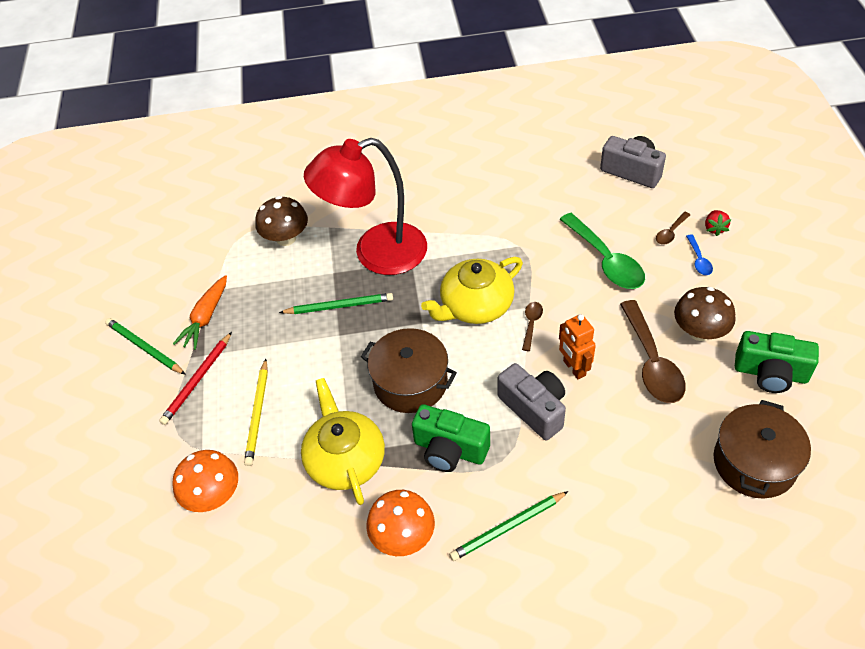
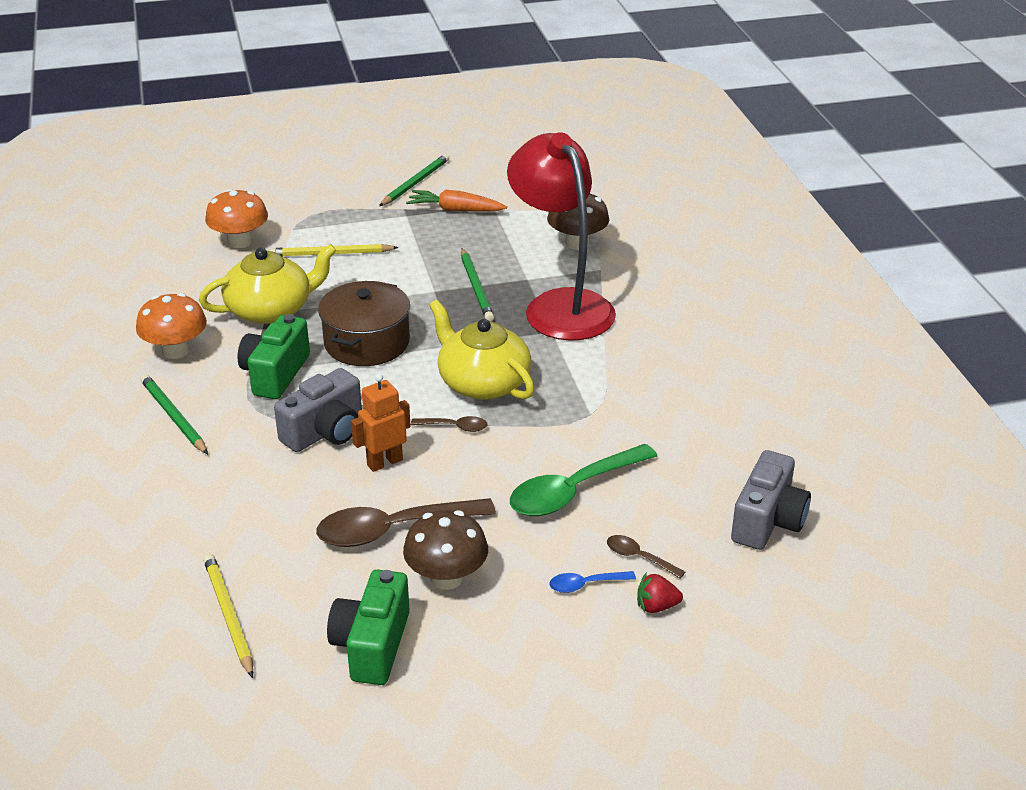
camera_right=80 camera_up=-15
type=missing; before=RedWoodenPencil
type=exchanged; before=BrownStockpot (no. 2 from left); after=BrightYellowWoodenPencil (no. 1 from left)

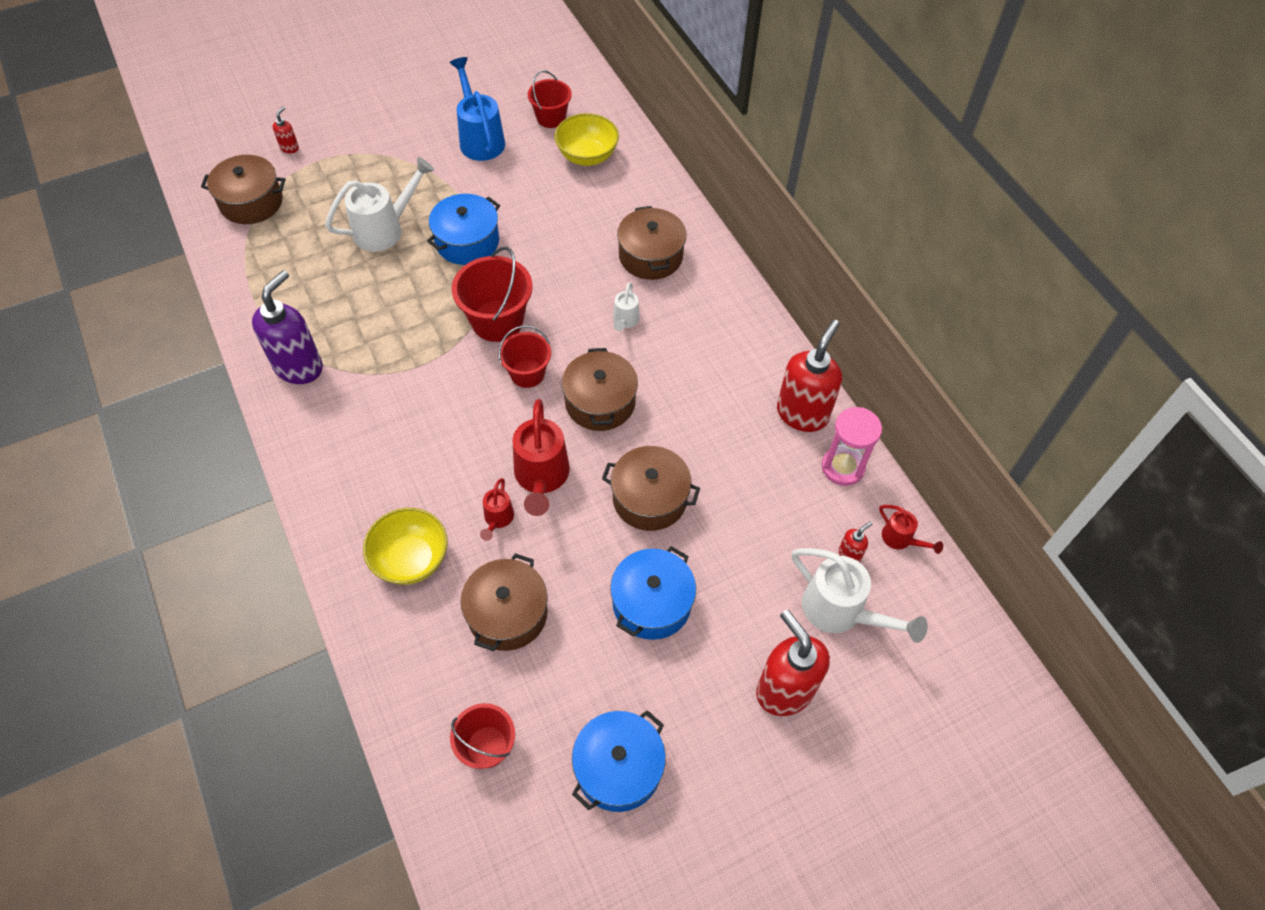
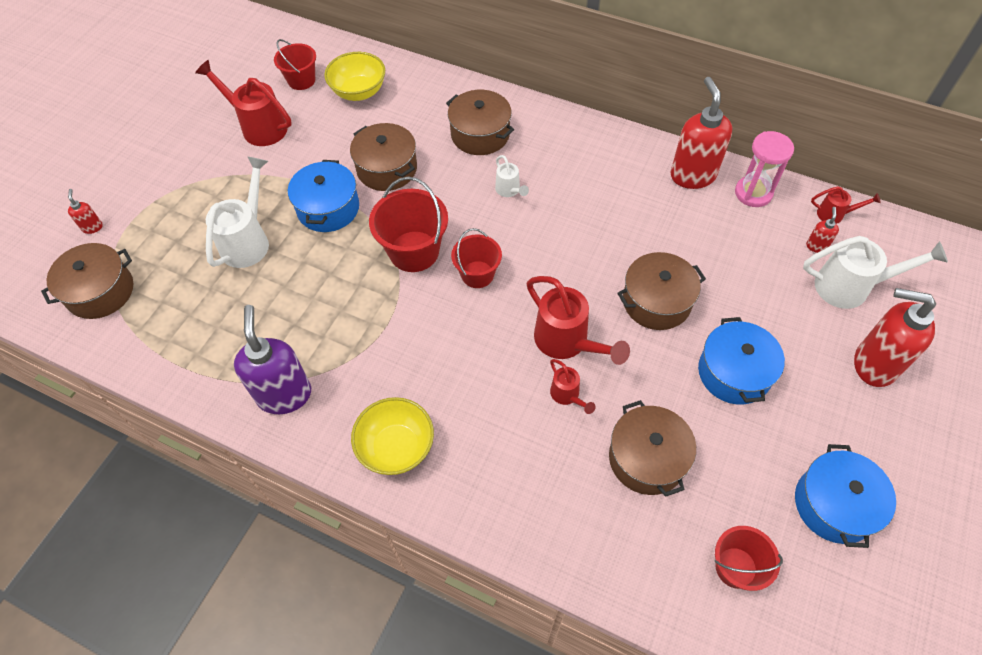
camera_right=-35 camera_up=0
type=relocated; before=BrightYellowServingBowl (no. 1 from left in the first image); after=BrightYellowServingBowl (no. 2 from left)
type=colour; before=RoyalBlueWateringCan; after=RedWateringCan (no. 1 from left)
type=relocated; before=BrownStockpot (no. 3 from left in the first image); after=BrownStockpot (no. 2 from left)

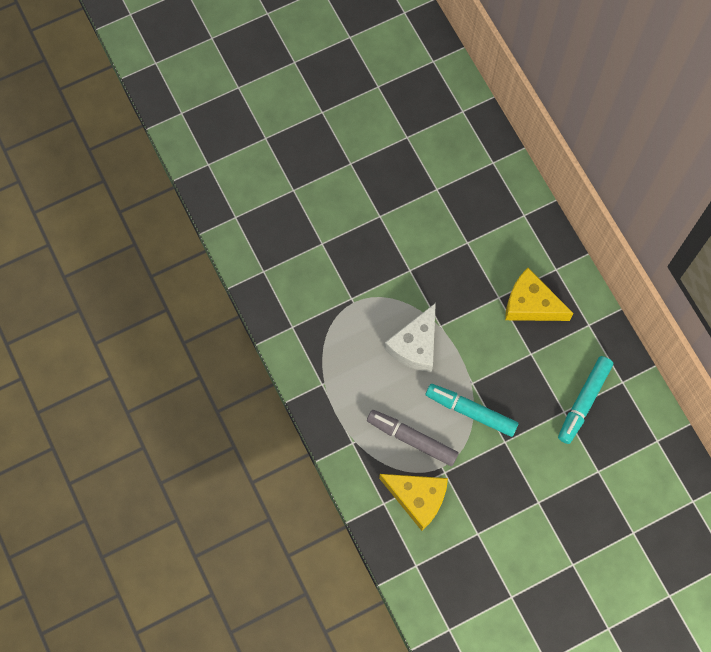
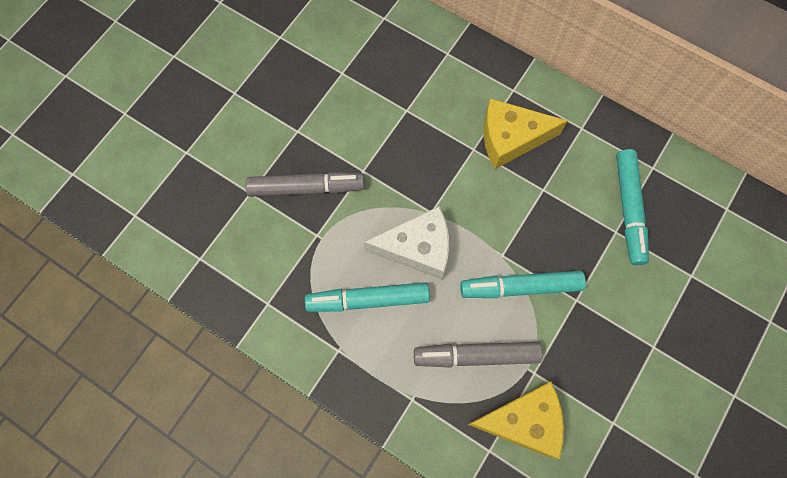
camera_right=-30 camera_up=0
type=spun; before=SnowWhiteCheese; turn=-90
type=appeared; after=GrayMarkerPen (no. 1 from left)
type=appeared; after=AquaMarkerPen (no. 1 from left)

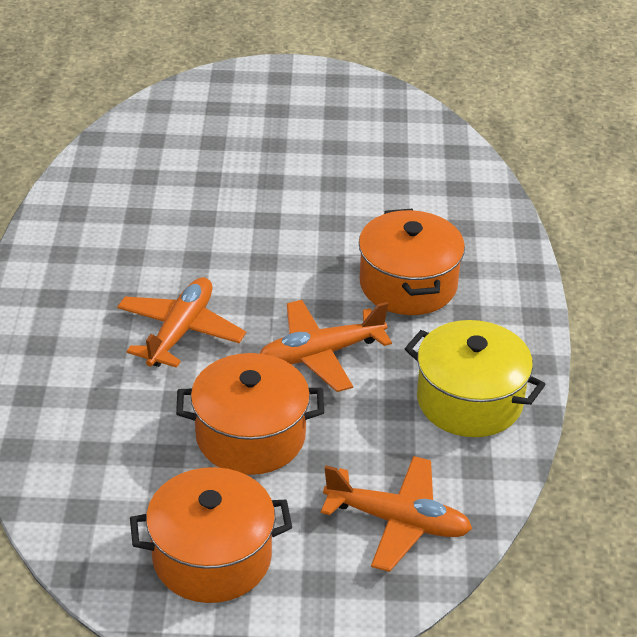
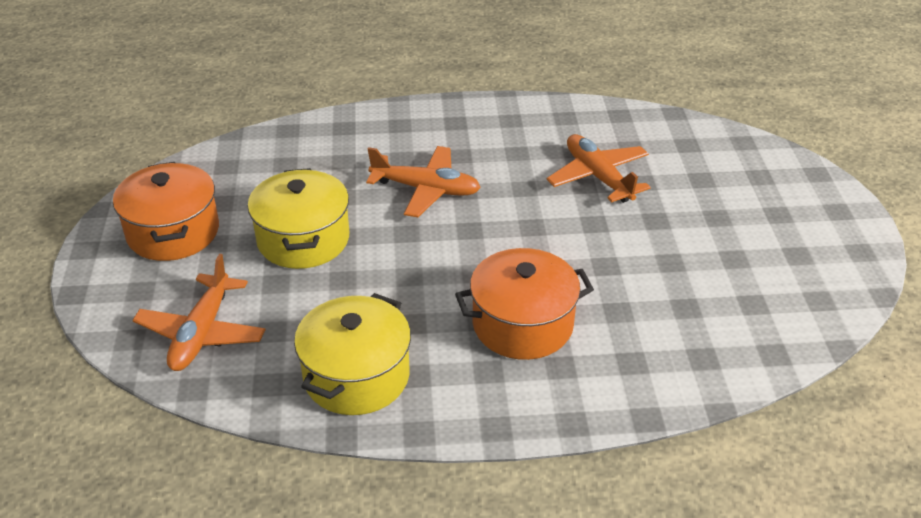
camera_right=85 camera_up=0
type=colour; before=BrightOrangeStockpot (no. 2 from left); after=BrightYellowStockpot (no. 1 from left)
type=relocated; before=BrightOrangeToyPlane (no. 2 from left in the first image); after=BrightOrangeToyPlane (no. 3 from left)

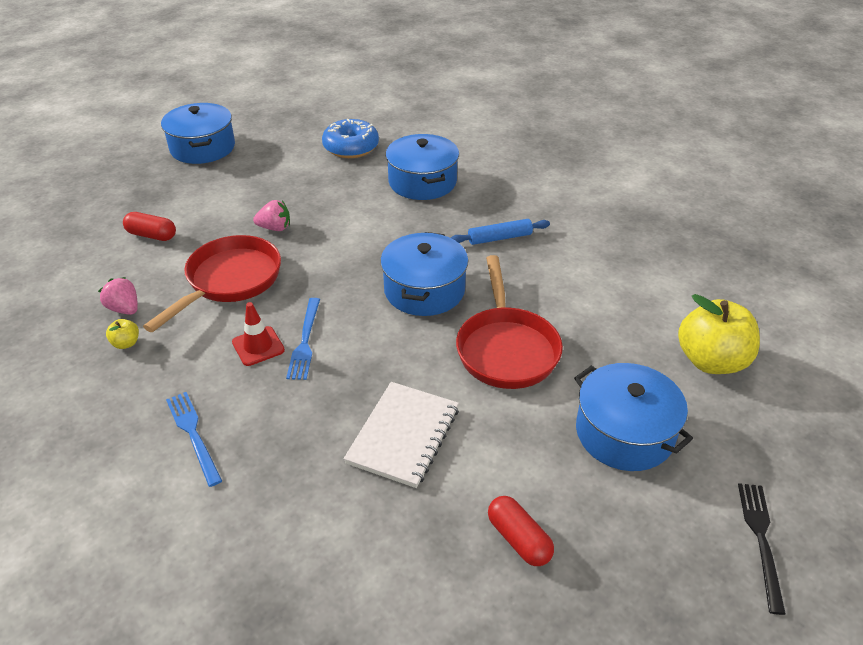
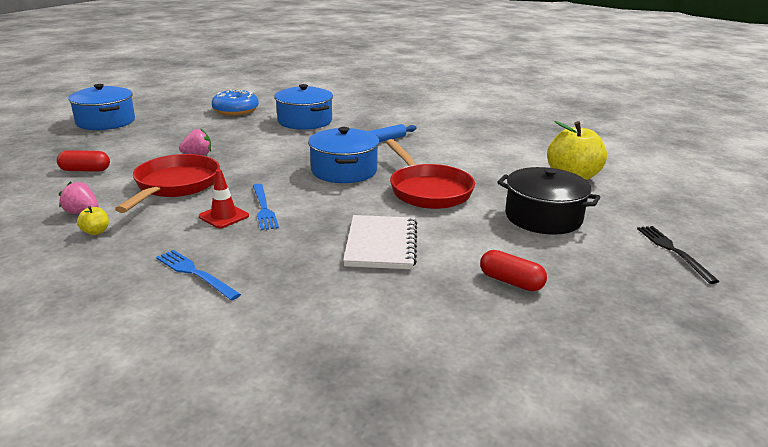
camera_right=-20 camera_up=-15
type=colour; before=RoyalBlueStockpot (no. 4 from left); after=JetBlackStockpot

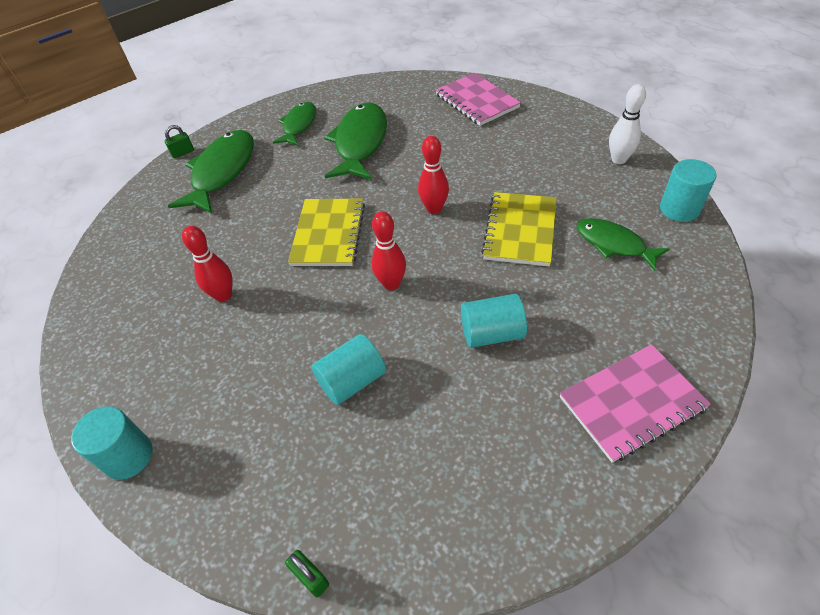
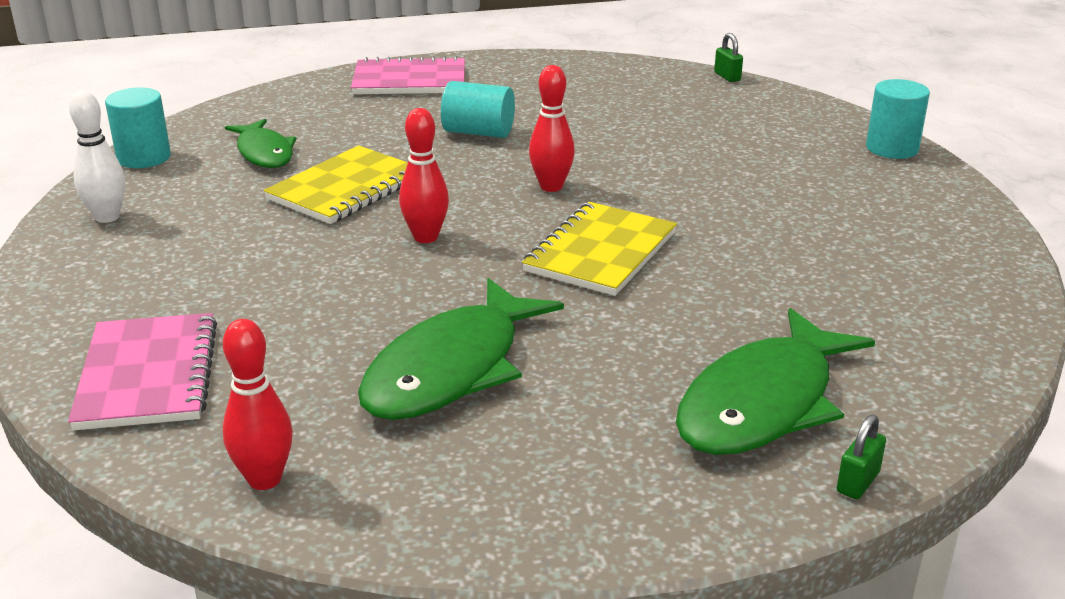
camera_right=-160 camera_up=-20
type=spun; before=LeafGreenLock (no. 1 from left in the first image); turn=-45
type=relocated; before=RedTenpin (no. 1 from left)
type=missing; before=LeafGreenFish (no. 2 from left)
type=missing; before=AquaCylinder (no. 2 from left)

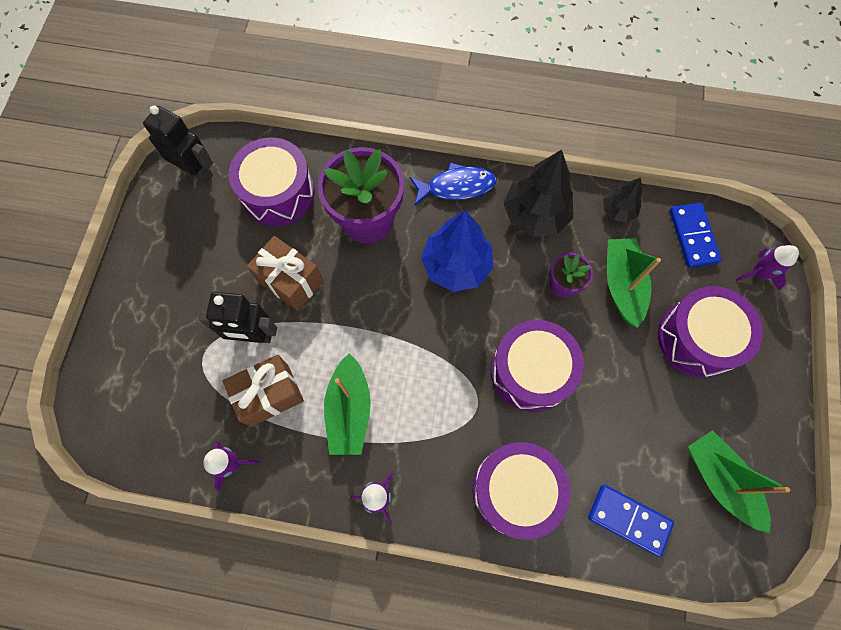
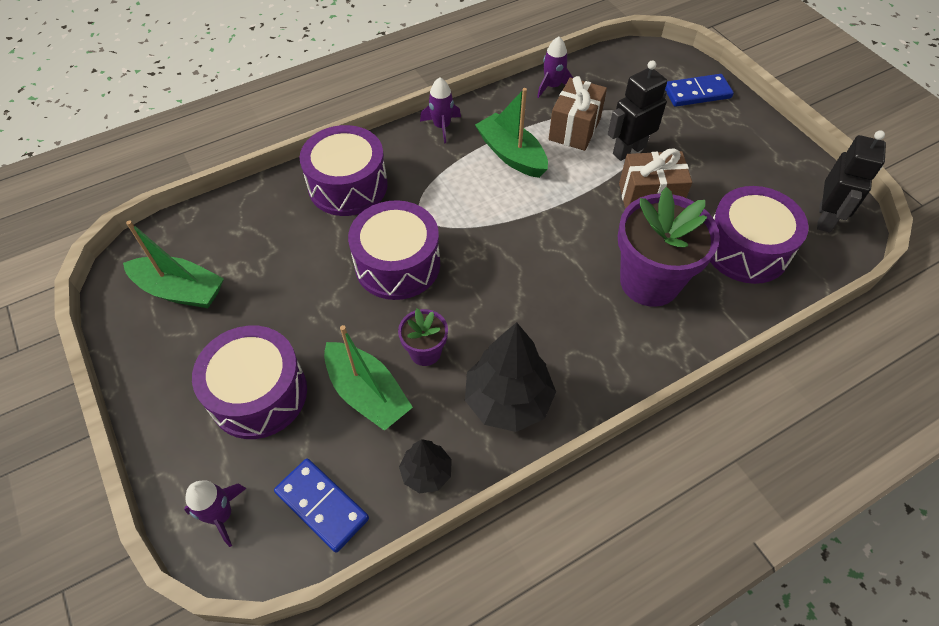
camera_right=140 camera_up=-15
type=spun; before=JetBlackRobot (no. 1 from left in the first image); turn=-60
type=missing; before=RoyalBlueFish
type=missing; before=RoyalBlueFirTree
type=relocated; before=RoyalBlueDominoPiece (no. 1 from left in the first image); after=RoyalBlueDominoPiece (no. 2 from left)

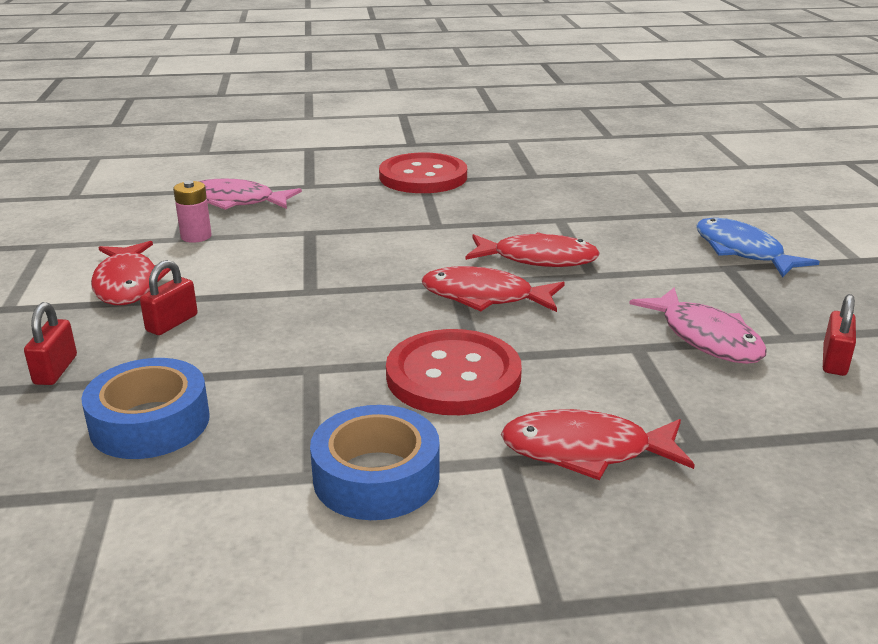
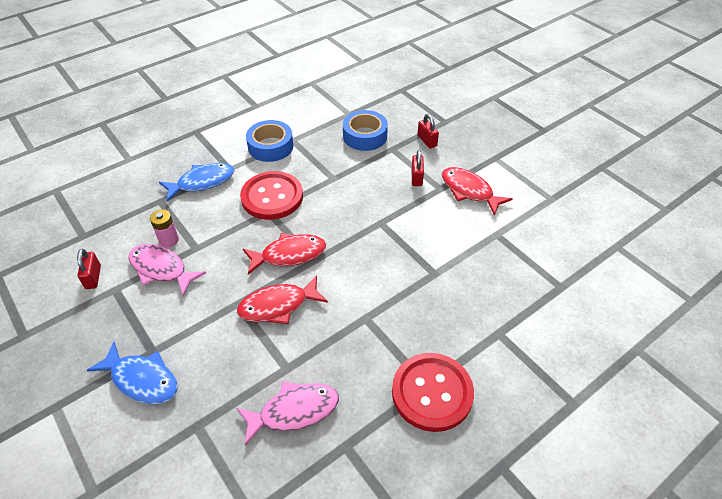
camera_right=150 camera_up=20
type=relocated; before=RosyAaBattery
type=relocated; before=RosyFish (no. 1 from left in the first image); after=RosyFish (no. 2 from left)
type=colour; before=RedFish (no. 4 from left); after=RoyalBlueFish (no. 2 from left)

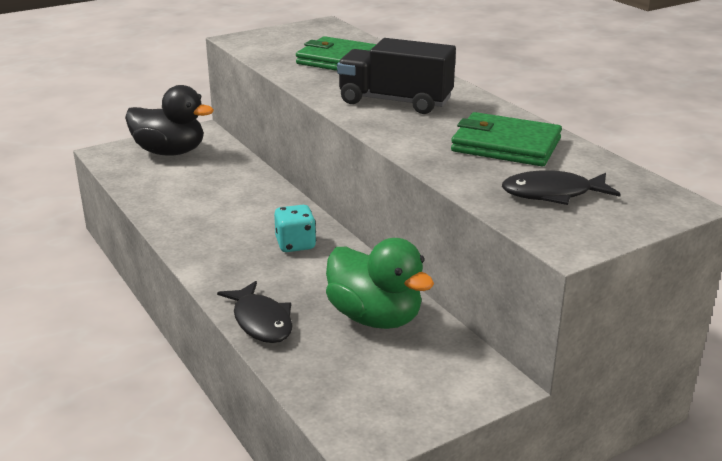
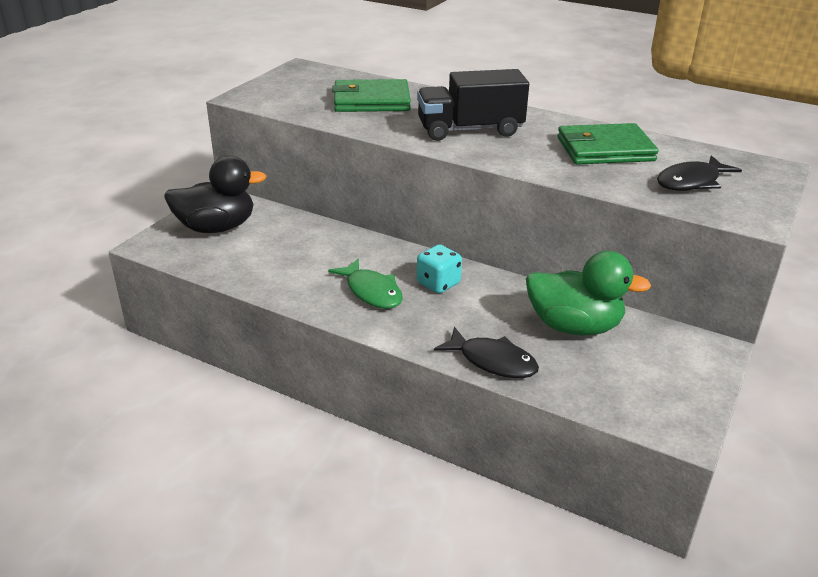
camera_right=-30 camera_up=5
type=appeared; after=LeafGreenFish

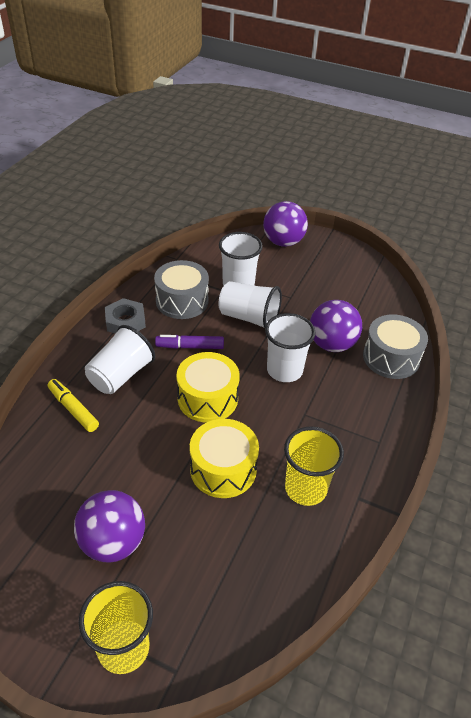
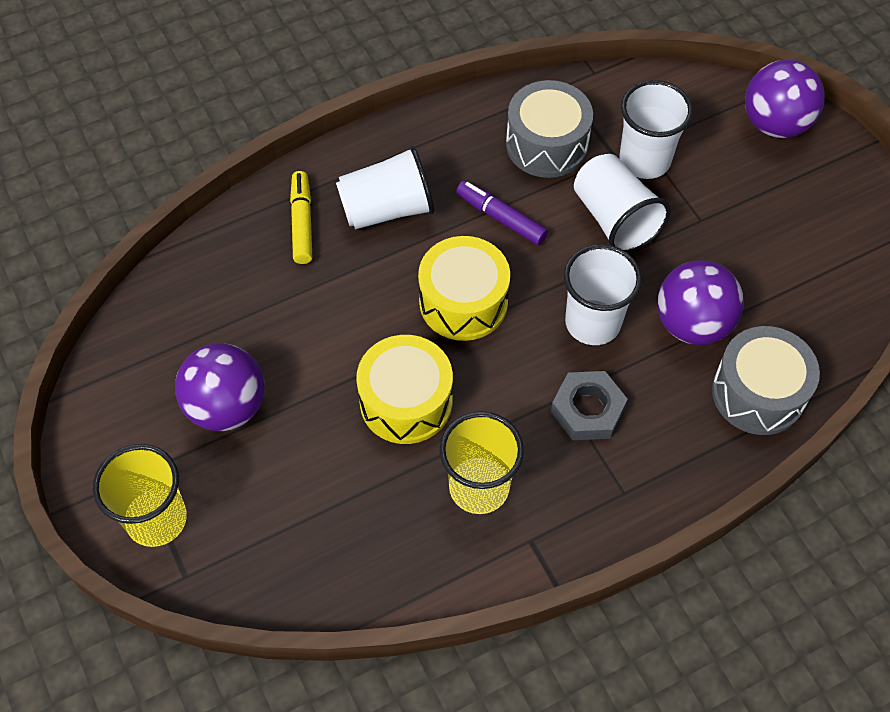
camera_right=40 camera_up=15
type=relocated; before=GrayNut

